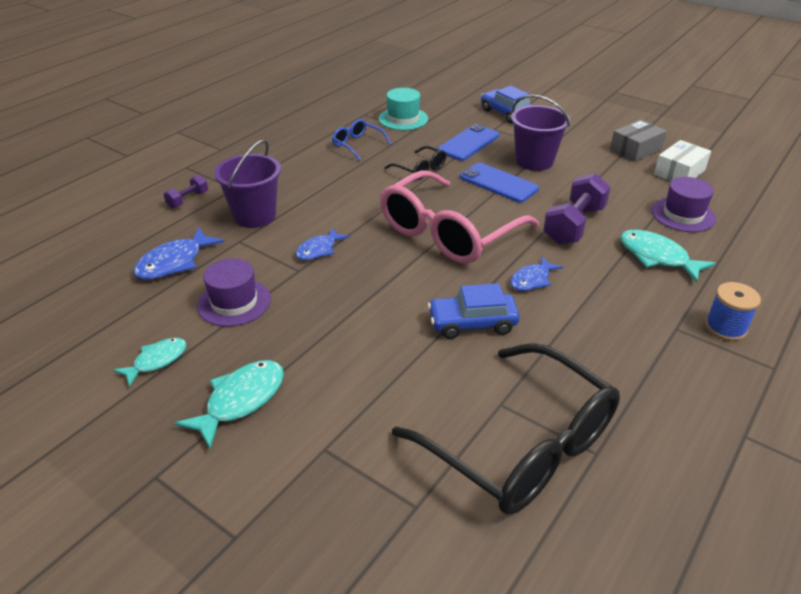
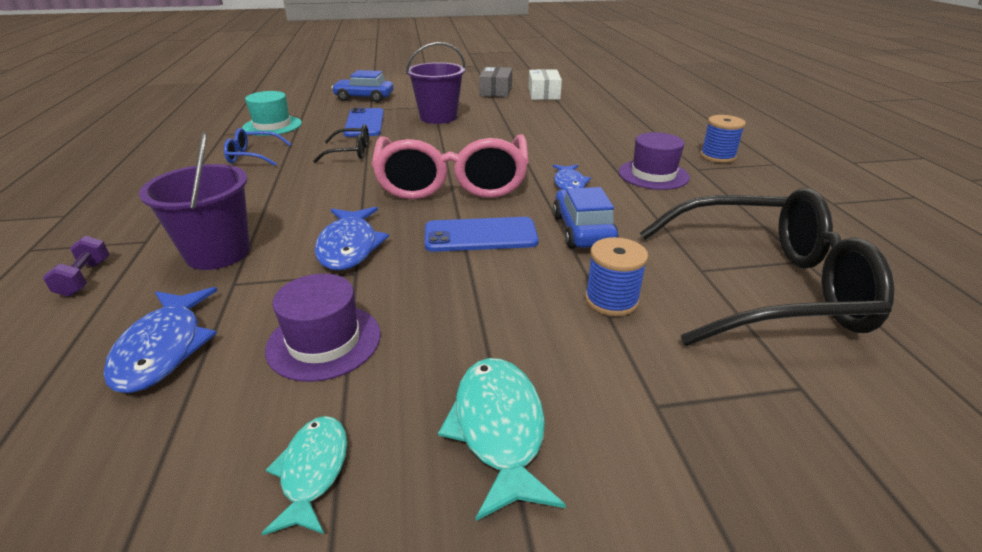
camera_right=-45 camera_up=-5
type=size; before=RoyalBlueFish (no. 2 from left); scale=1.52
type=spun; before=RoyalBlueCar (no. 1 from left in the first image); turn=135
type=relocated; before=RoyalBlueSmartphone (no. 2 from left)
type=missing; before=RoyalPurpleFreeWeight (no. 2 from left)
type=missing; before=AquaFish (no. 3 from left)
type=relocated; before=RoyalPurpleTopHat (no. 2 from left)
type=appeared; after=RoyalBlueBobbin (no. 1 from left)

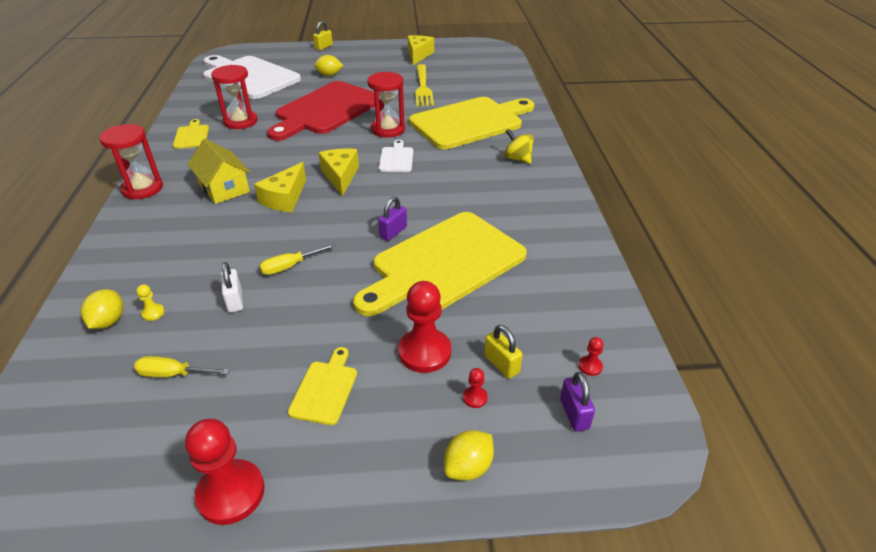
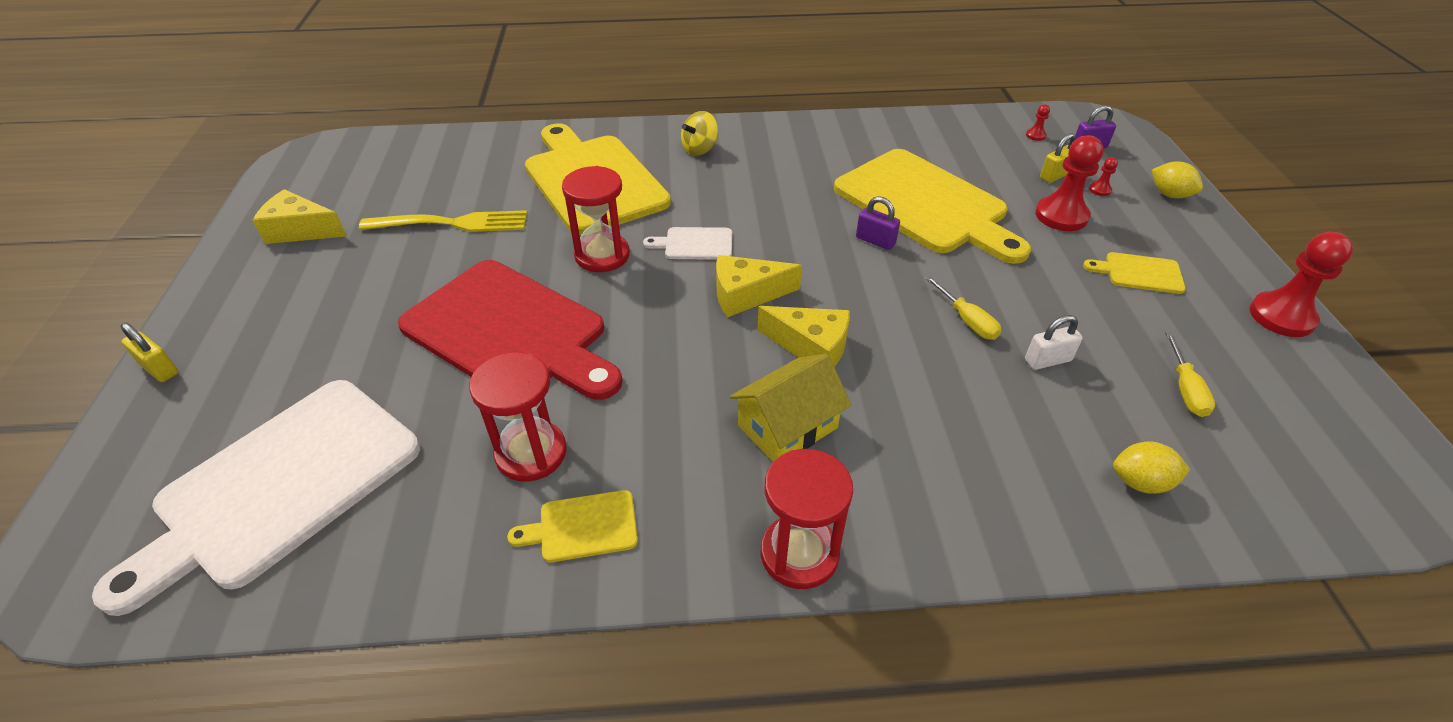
camera_right=-90 camera_up=5
type=missing; before=BrightYellowGamePawn
type=missing; before=BrightYellowCitrusFruit (no. 2 from left)

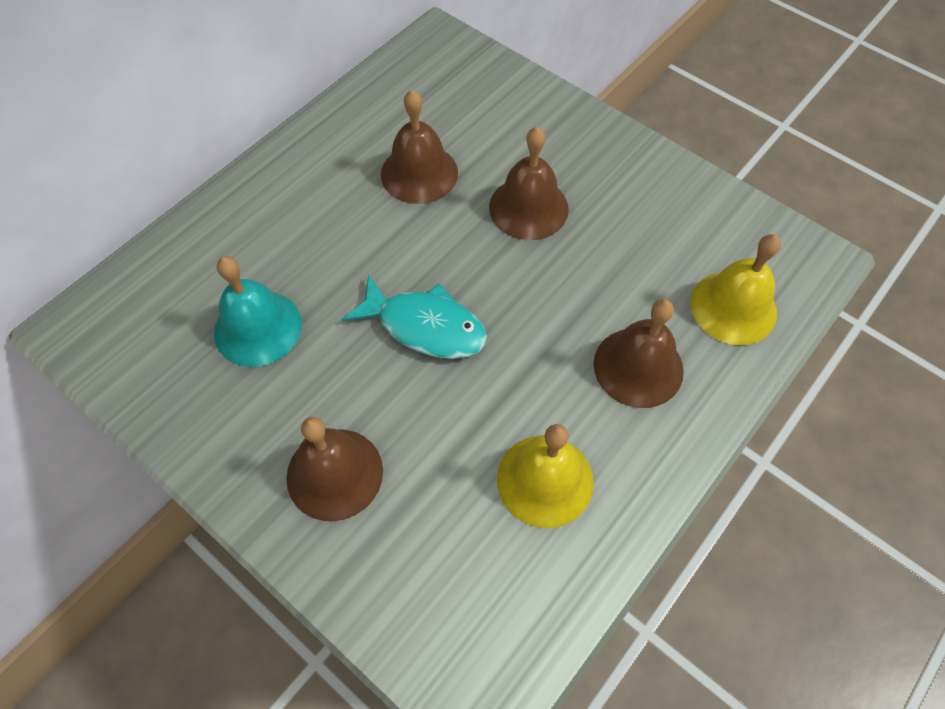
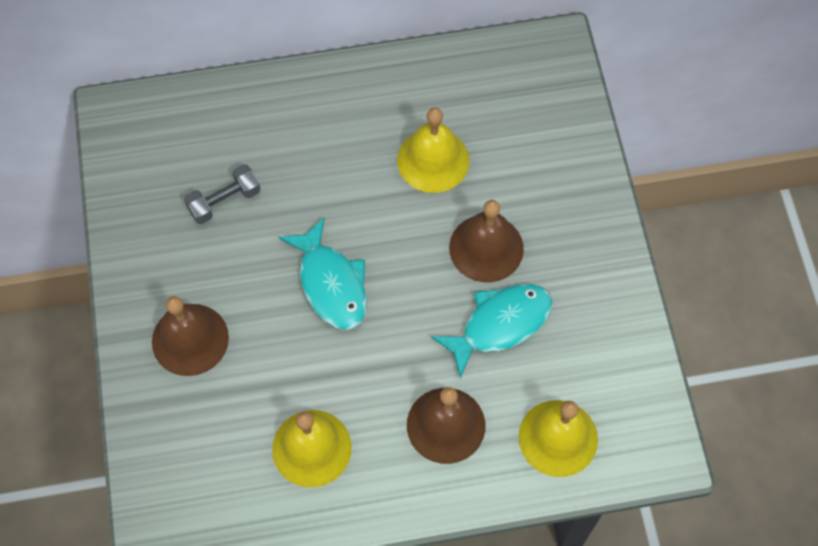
camera_right=40 camera_up=5
type=exchanged; before=AquaHandBell; after=GrayFreeWeight
type=colour; before=BrownHandBell (no. 2 from left); after=BrightYellowHandBell (no. 2 from left)
type=appeared; after=AquaFish (no. 2 from left)

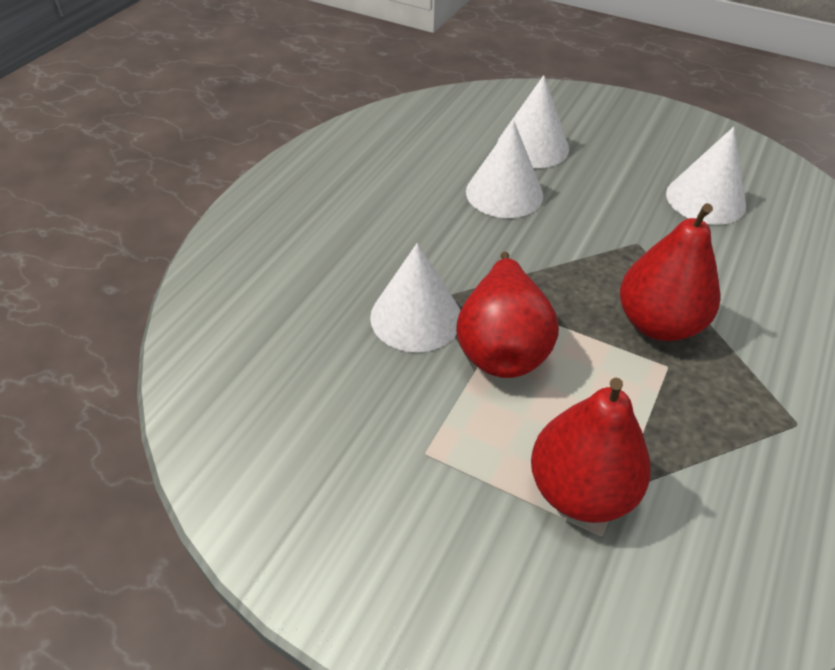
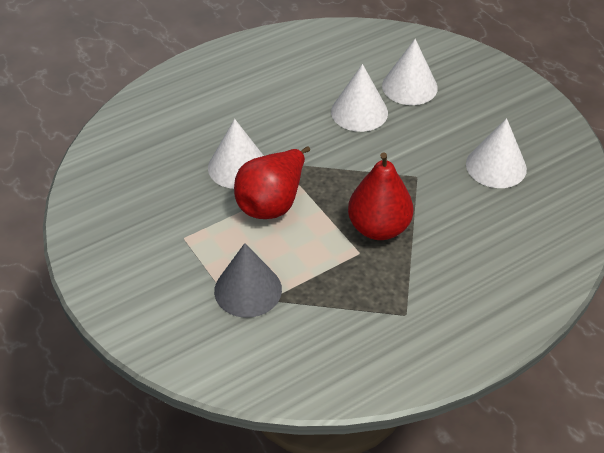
camera_right=30 camera_up=0
type=exchanged; before=RedPearFruit (no. 2 from left); after=GraySolidCone

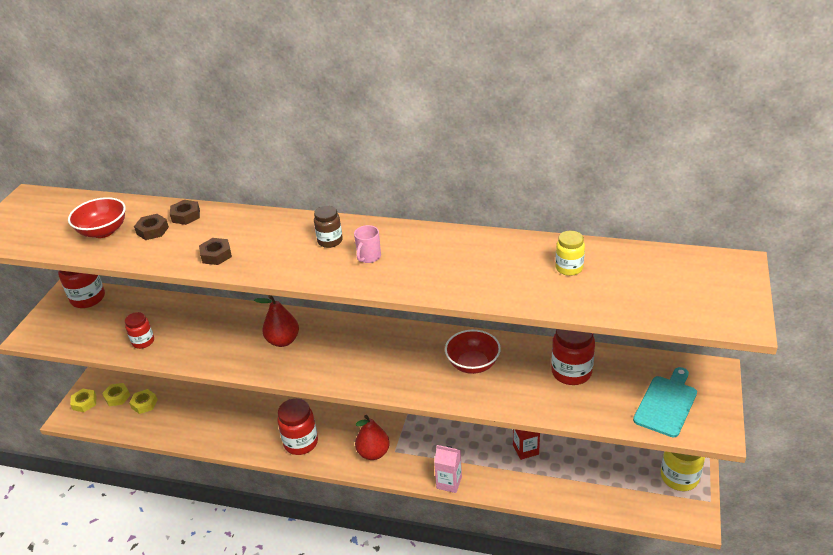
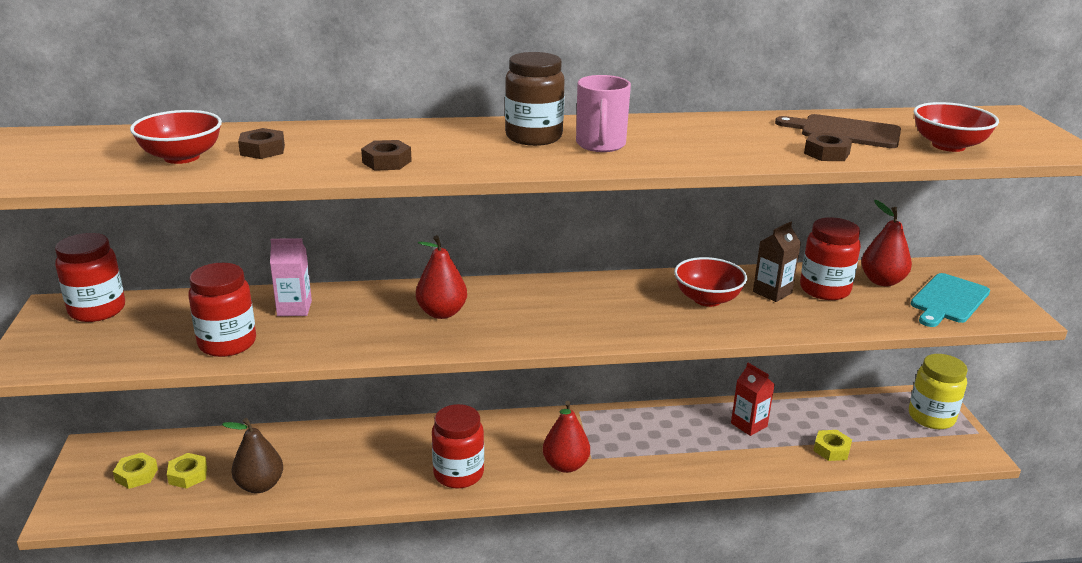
camera_right=-25 camera_up=-10
type=relocated; before=BrightYellowNut (no. 1 from left in the first image); after=BrightYellowNut (no. 3 from left)
type=size; before=RedJamJar (no. 2 from left); scale=1.64
type=relocated; before=BrownNut (no. 2 from left in the first image); after=BrownNut (no. 3 from left)
type=size; before=BrownJamJar; scale=1.64
type=size; before=RosyCoffeeMug; scale=1.56
type=relocated; before=RosyCarton
type=exchanged; before=BrightYellowJamJar (no. 1 from left); after=BrownCuttingBoard
type=spun; before=AquaCuttingBoard; turn=-150
type=appeared; after=BrownPearFruit
type=appeared; after=BrownCarton
type=appeared; after=RedPearFruit (no. 3 from left)
type=appeared; after=RedServingBowl (no. 3 from left)

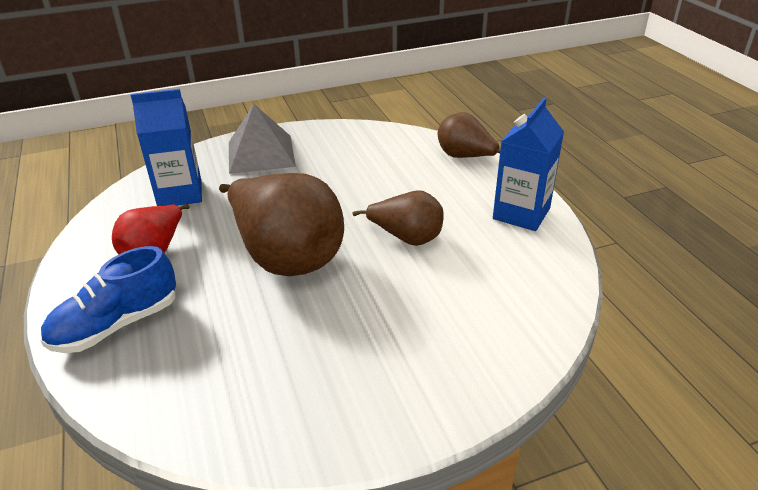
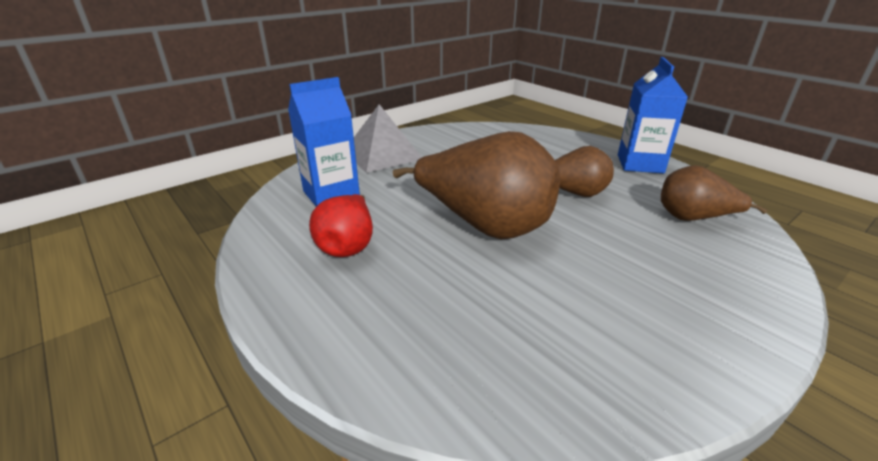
camera_right=-20 camera_up=-5
type=missing; before=RoyalBlueLaceUpShoe
type=relocated; before=BrownPearFruit (no. 3 from left)

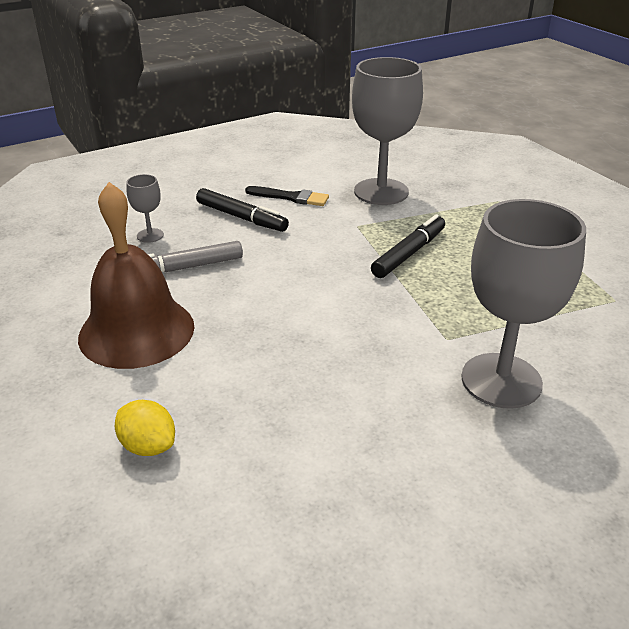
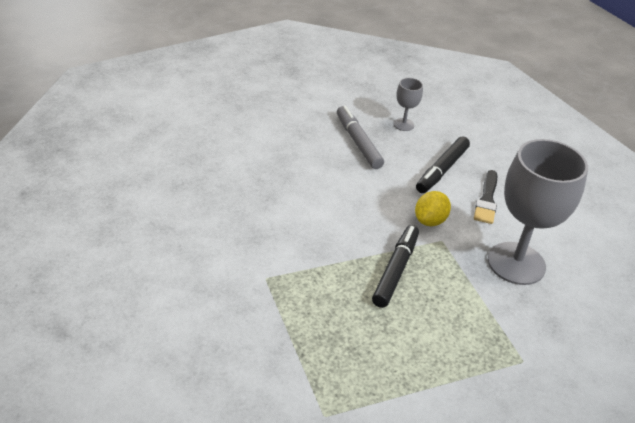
camera_right=85 camera_up=5
type=missing; before=BrownHandBell
type=relocated; before=BrightYellowCitrusFruit
type=spun; before=JetBlackMarkerPen (no. 2 from left in the first image); turn=-105
type=missing; before=GrayChalice (no. 3 from left)

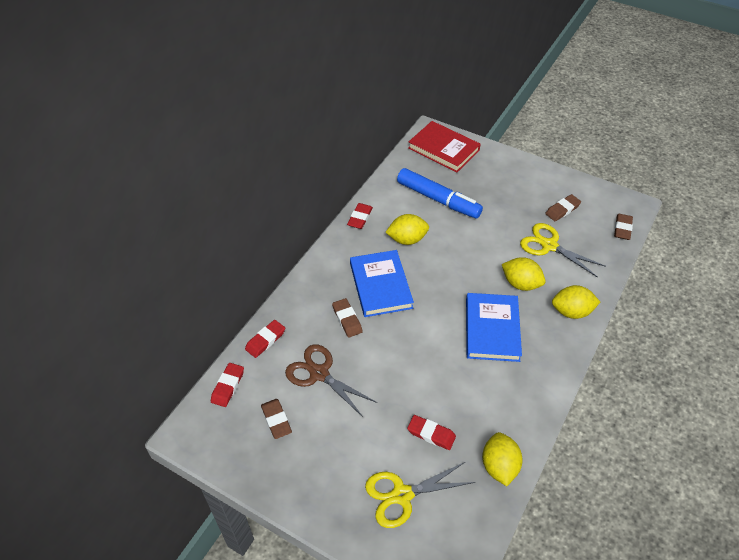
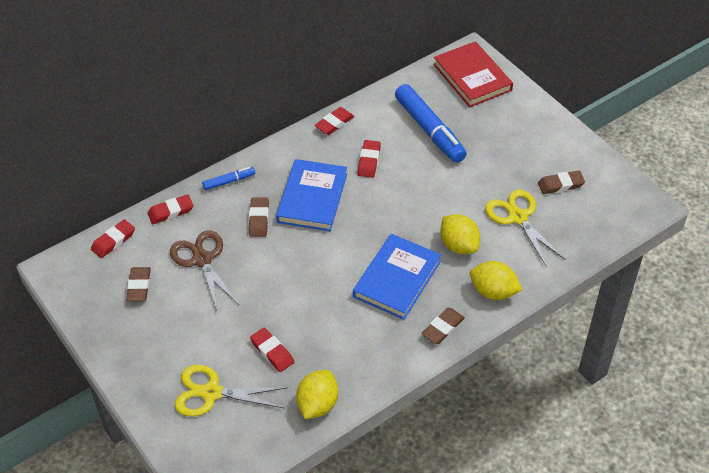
camera_right=25 camera_up=0
type=exchanged; before=BrightYellowCitrusFruit (no. 1 from left); after=RedPencilEraser (no. 5 from left)
type=relocated; before=BrownPencilEraser (no. 4 from left in the first image); after=BrownPencilEraser (no. 3 from left)
type=appeared; after=RoyalBlueMarkerPen (no. 1 from left)

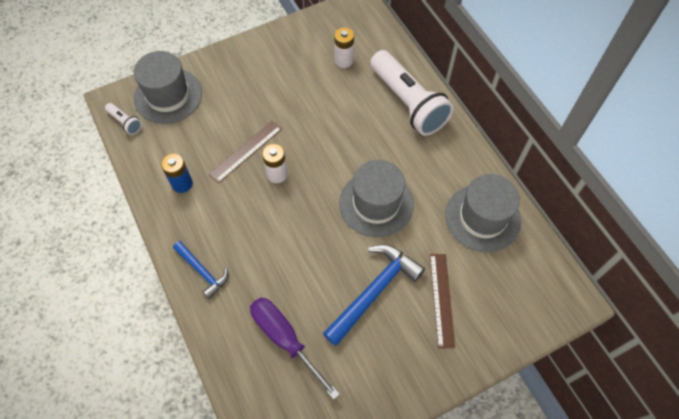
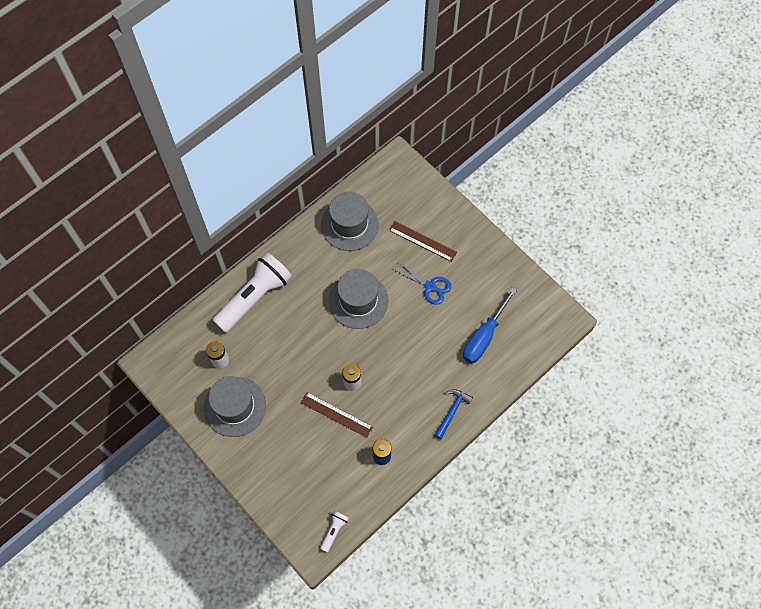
camera_right=-105 camera_up=5
type=relocated; before=GrayTopHat (no. 1 from left)
type=colour; before=RoyalPurpleScrewdriver; after=RoyalBlueScrewdriver
type=exchanged; before=RoyalBlueHammer (no. 2 from left); after=RoyalBlueShears
type=spun; before=BrownMeasuringStick (no. 2 from left); turn=45

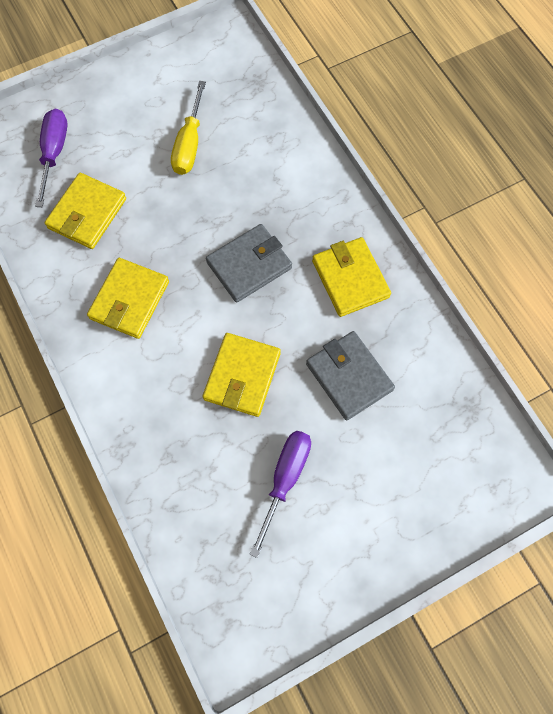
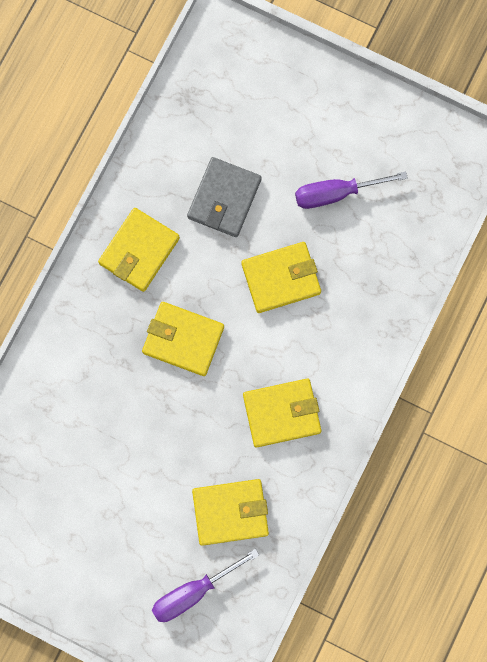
camera_right=-125 camera_up=10
type=missing; before=BrightYellowScrewdriver
type=colour; before=GrayCardWallet (no. 1 from left); after=BrightYellowCardWallet (no. 2 from left)

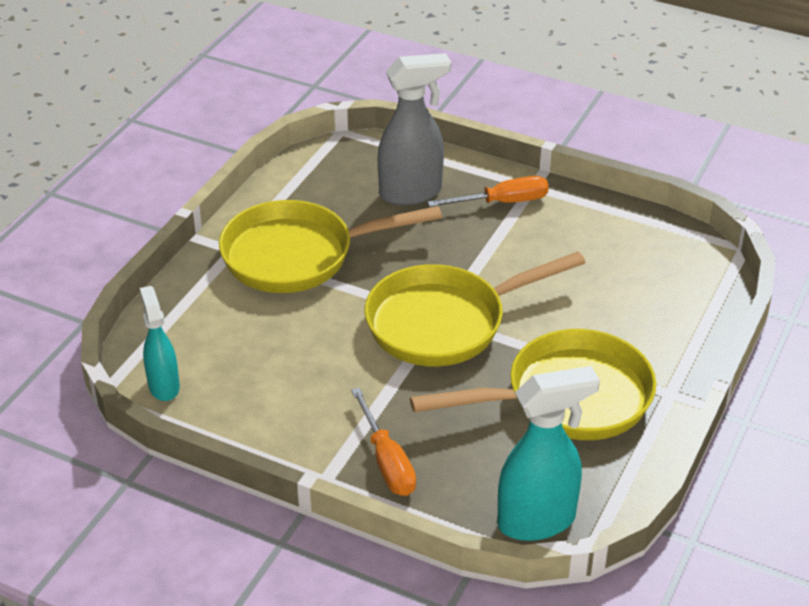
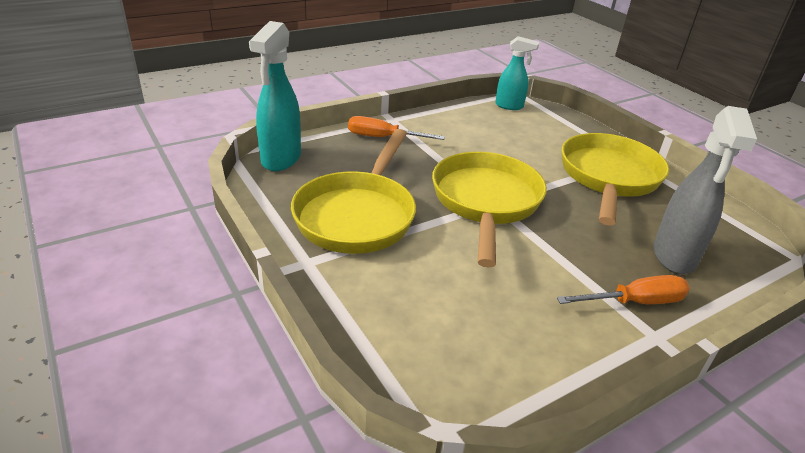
camera_right=120 camera_up=-5
type=spun; before=BrightOrangeScrewdriver (no. 2 from left); turn=-120

